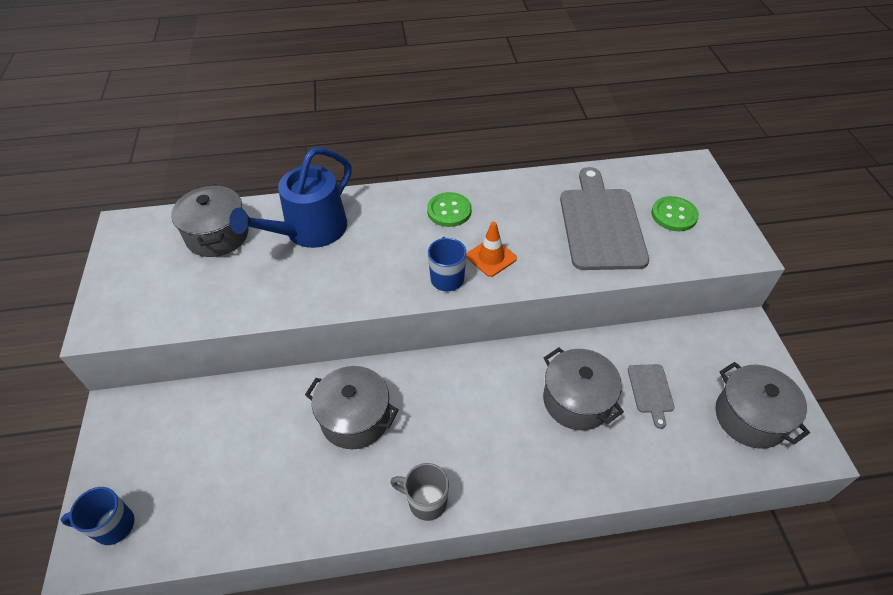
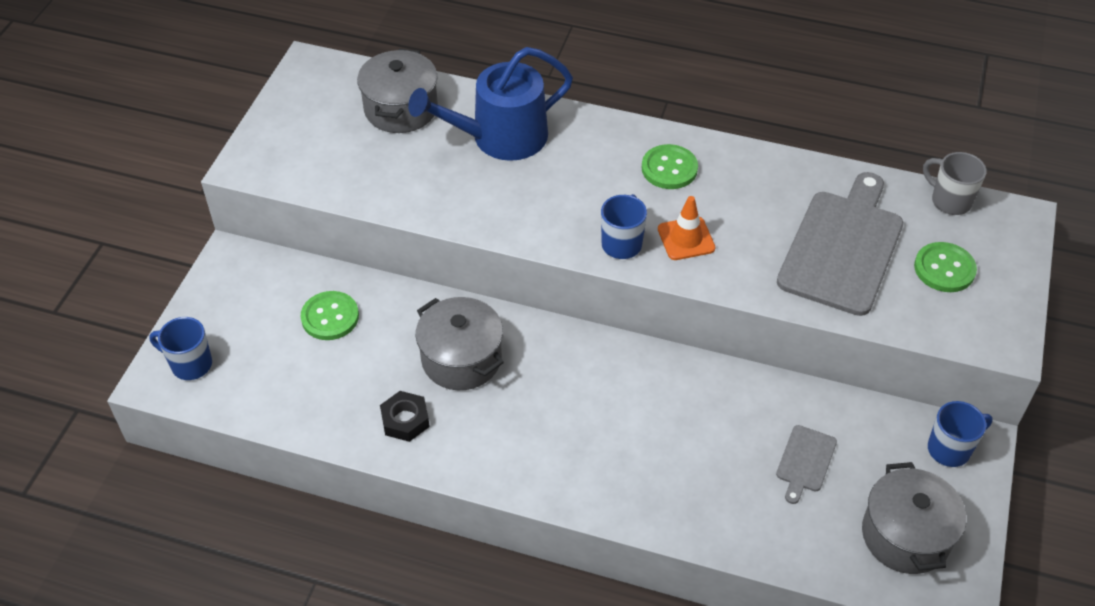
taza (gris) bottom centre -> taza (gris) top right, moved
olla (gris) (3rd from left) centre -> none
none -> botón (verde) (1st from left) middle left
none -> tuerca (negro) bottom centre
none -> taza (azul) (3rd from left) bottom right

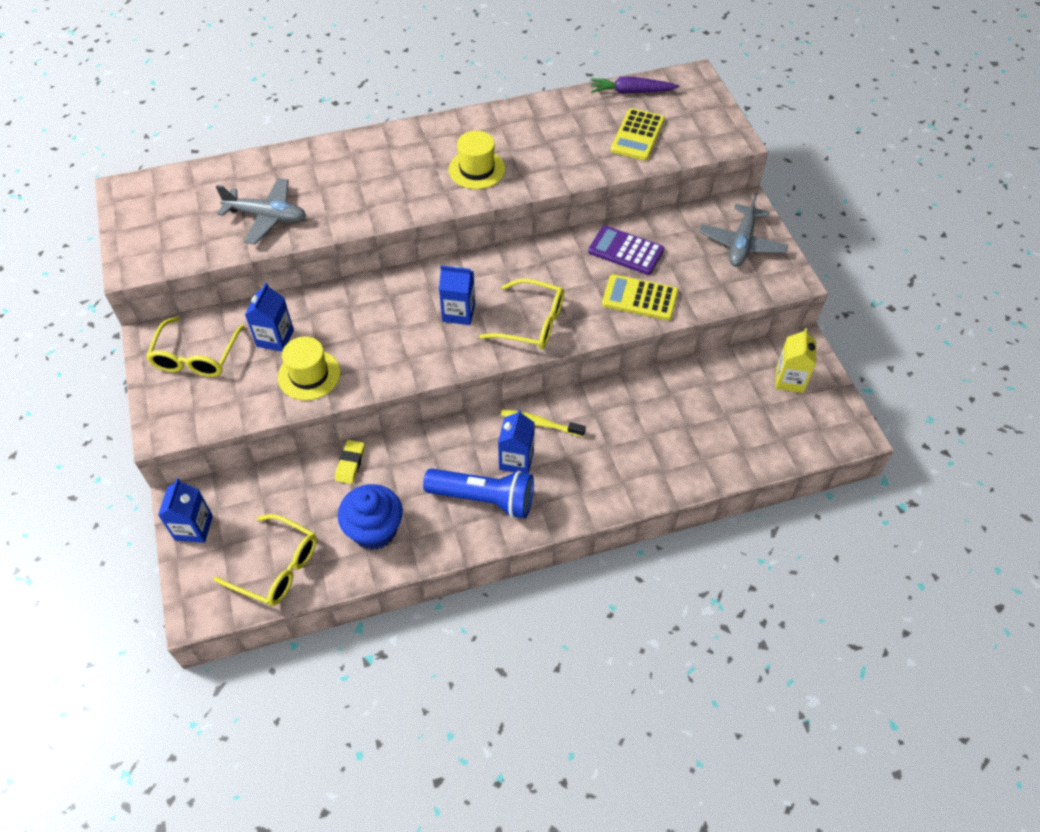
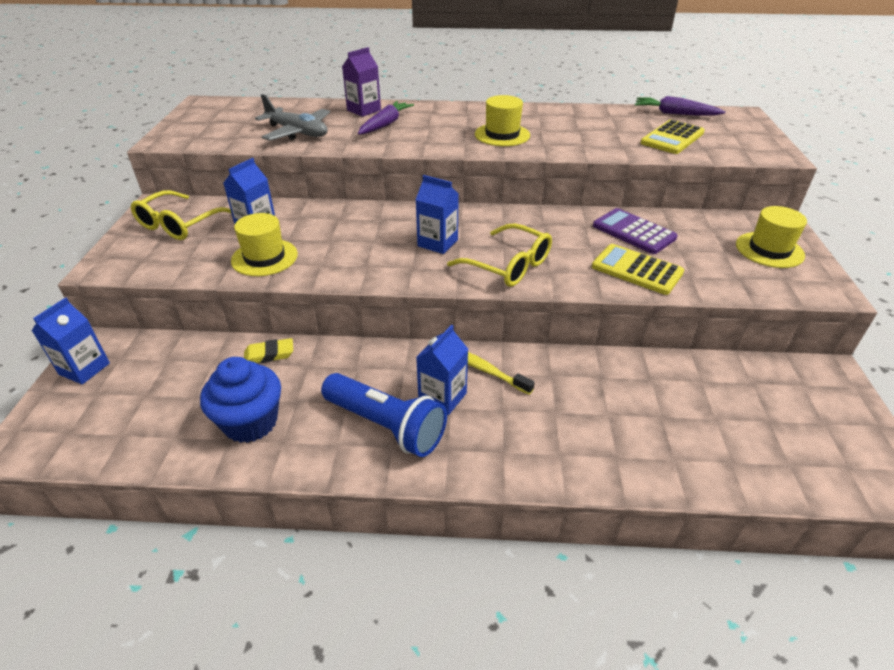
gafas (amarillo) (2nd from left) bottom left -> none
goma de borrar (amarillo) centre -> goma de borrar (amarillo) middle left, 45 degrees clockwise
avión (gris) (2nd from left) top right -> sombrero (amarillo) (3rd from left) middle right
cartón de leche (amarillo) middle right -> none
none -> cartón de leche (morado) top centre
none -> zanahoria (morado) (1st from left) top centre

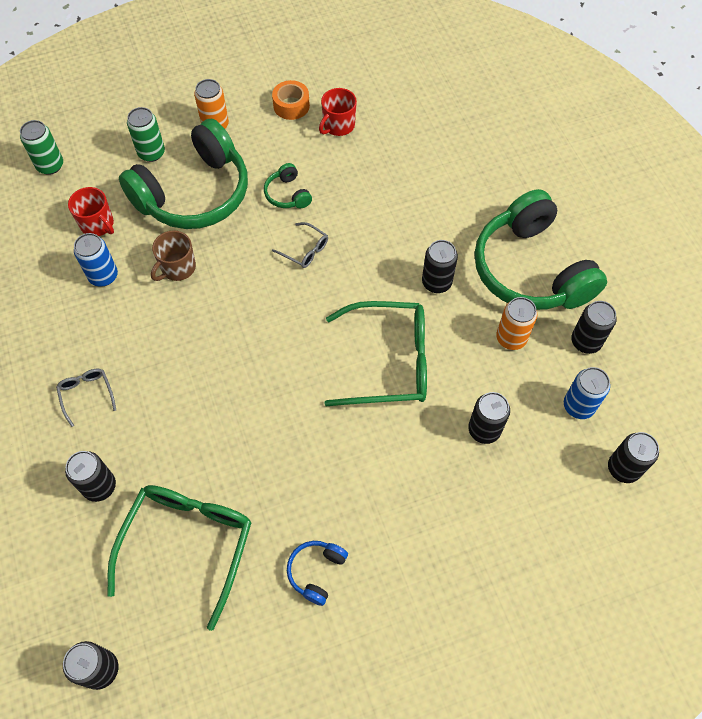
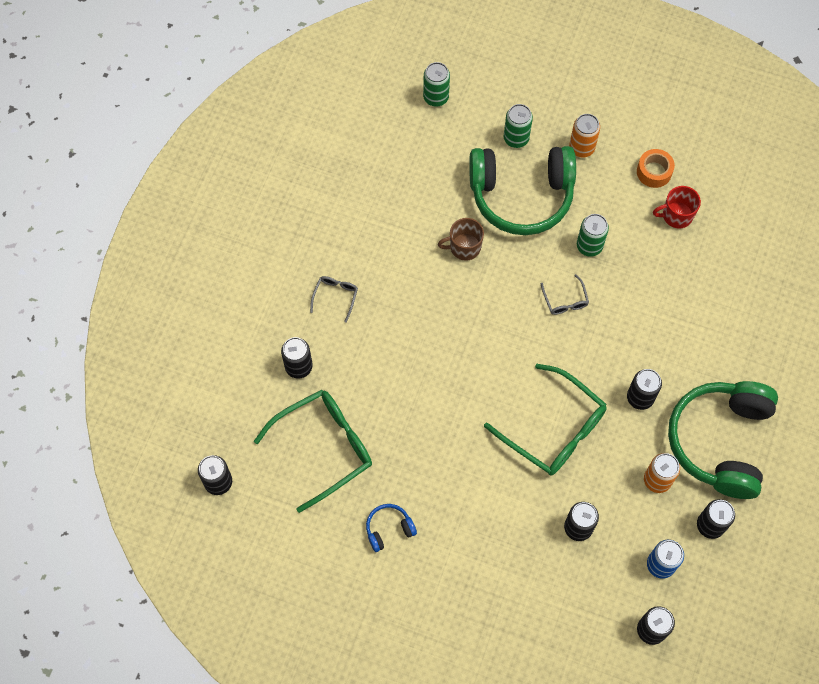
taza (rojo) (1st from left) top left -> none
lata (azul) (1st from left) middle left -> none
auriculares (verde) (2nd from left) top centre -> lata (verde) (3rd from left) middle right

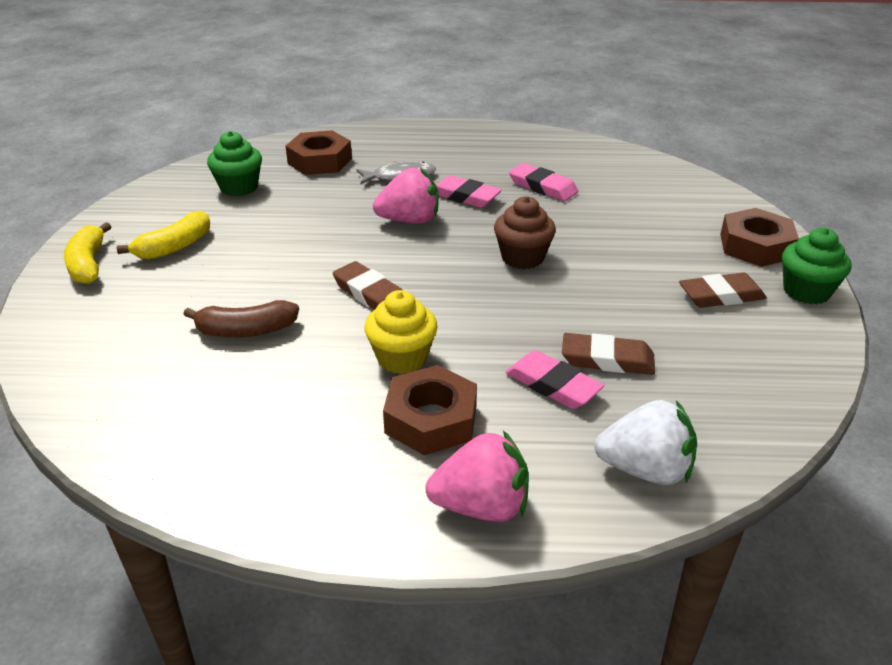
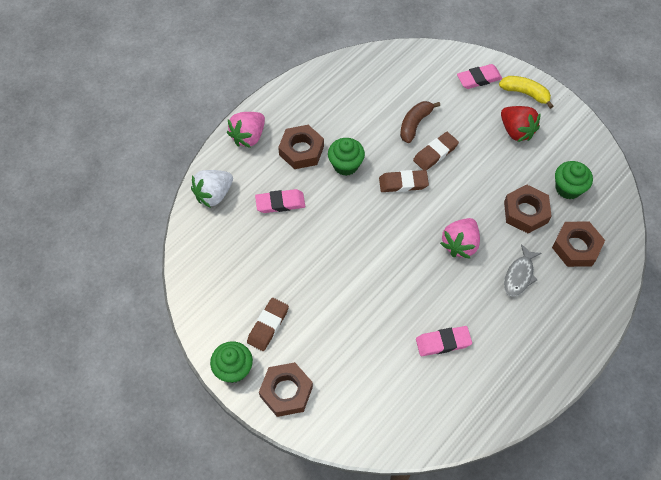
plátano (amarillo) (2nd from left) middle left -> fresa (rojo) top right
magdalena (amarillo) centre -> magdalena (verde) (2nd from left) top centre
goma de borrar (rosa) (1st from left in the first image) top centre -> goma de borrar (rosa) (3rd from left) top right, moved
magdalena (marrón) centre -> none
goma de borrar (marrón) (2nd from left in the first image) middle right -> goma de borrar (marrón) (3rd from left) top centre, moved
none -> tuerca (marrón) (3rd from left) middle right

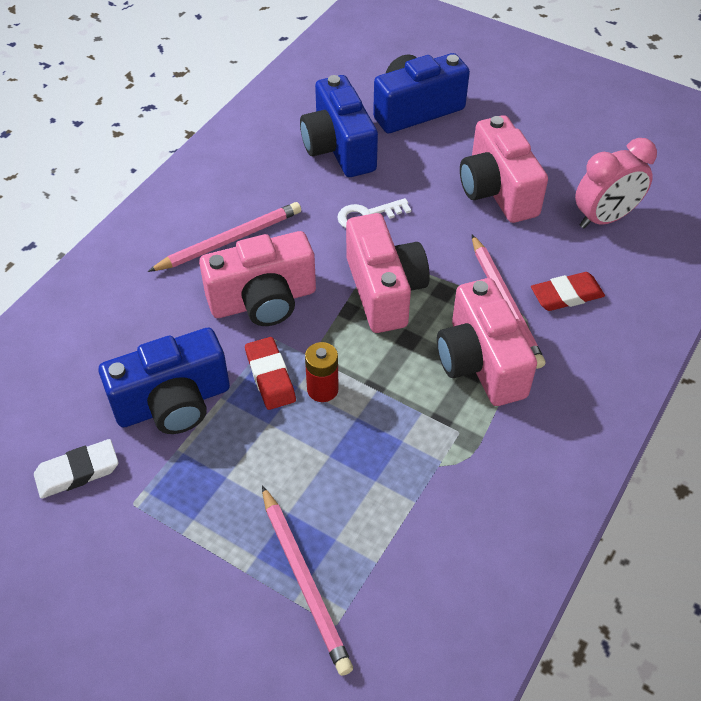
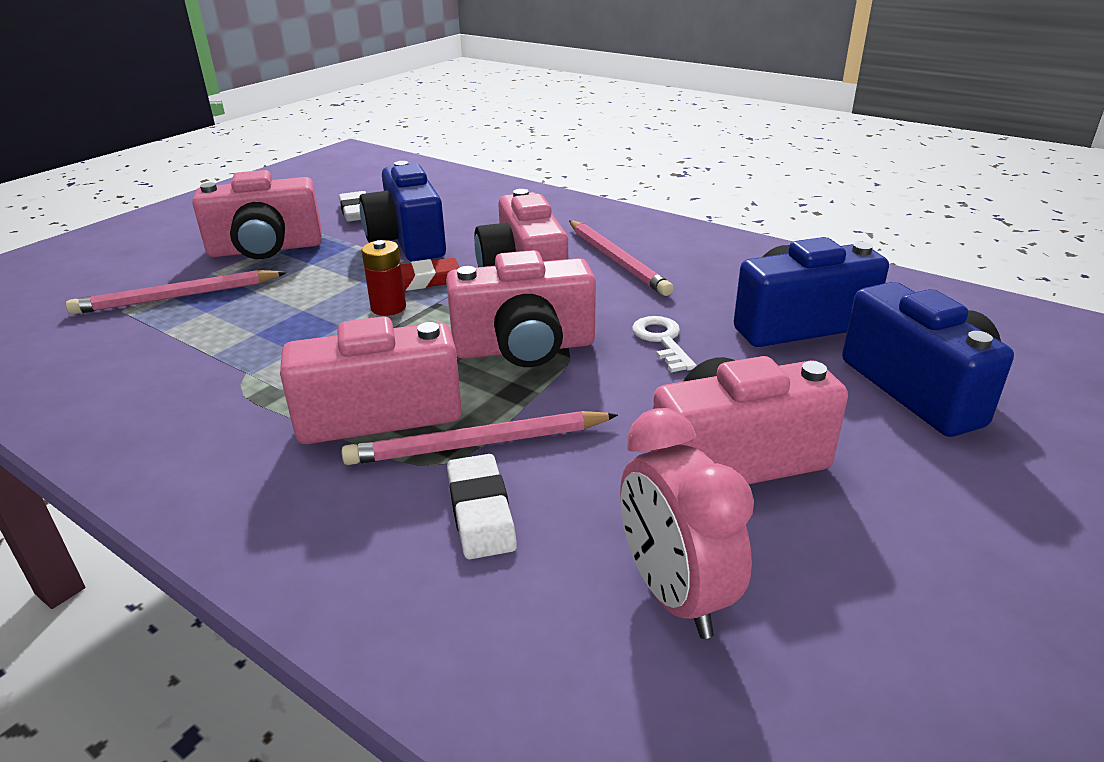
goma de borrar (rojo) (2nd from left) middle right -> goma de borrar (blanco) (2nd from left) centre
none -> cámara (rosa) (1st from left) top left

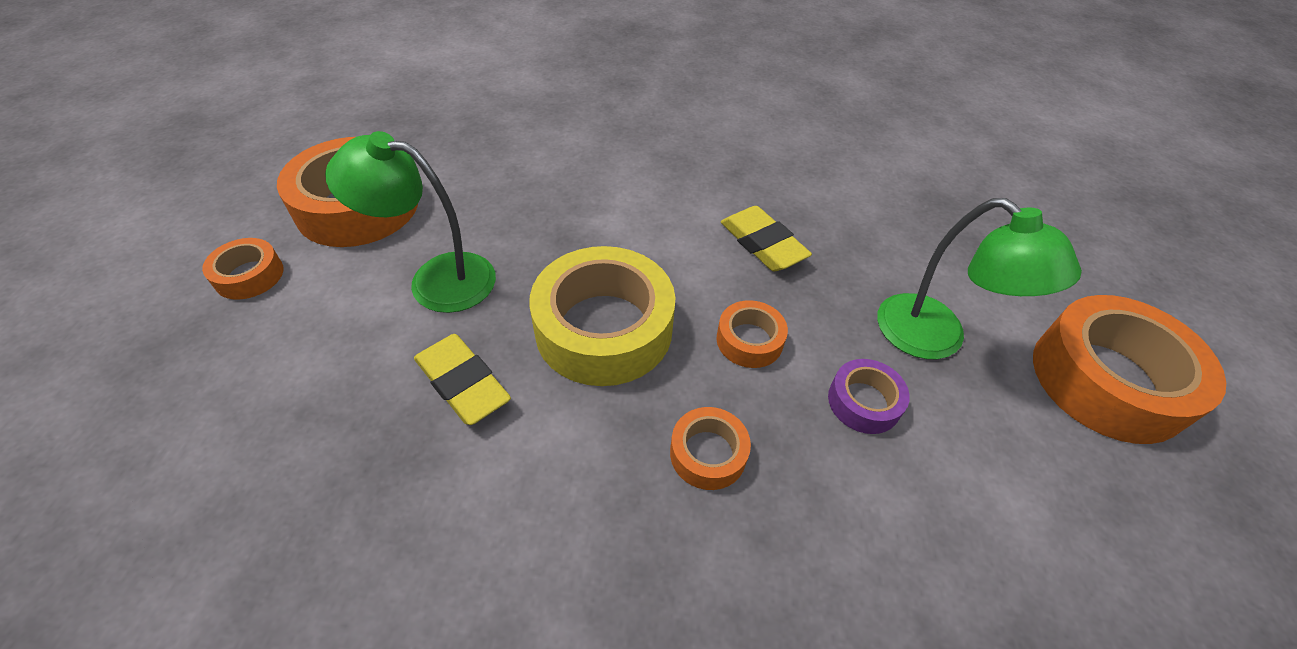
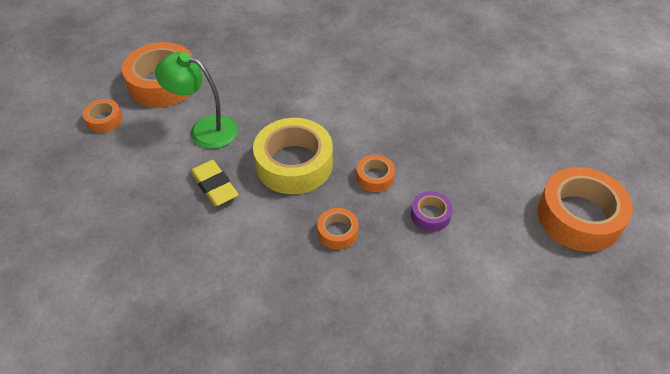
goma de borrar (amarillo) (2nd from left) centre -> none
lámpara (verde) (2nd from left) middle right -> none

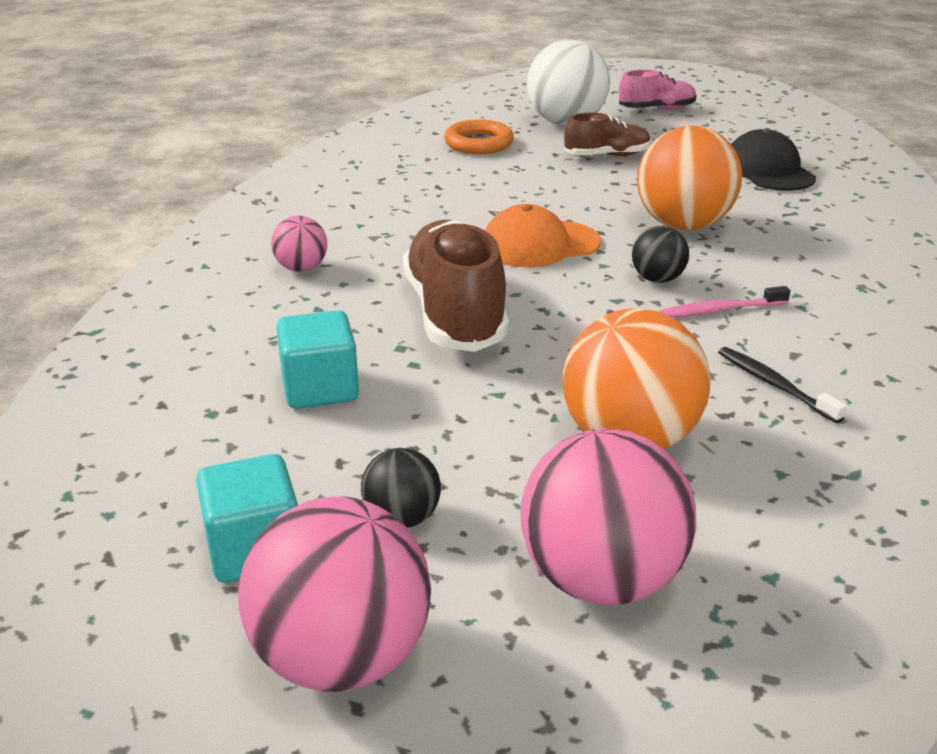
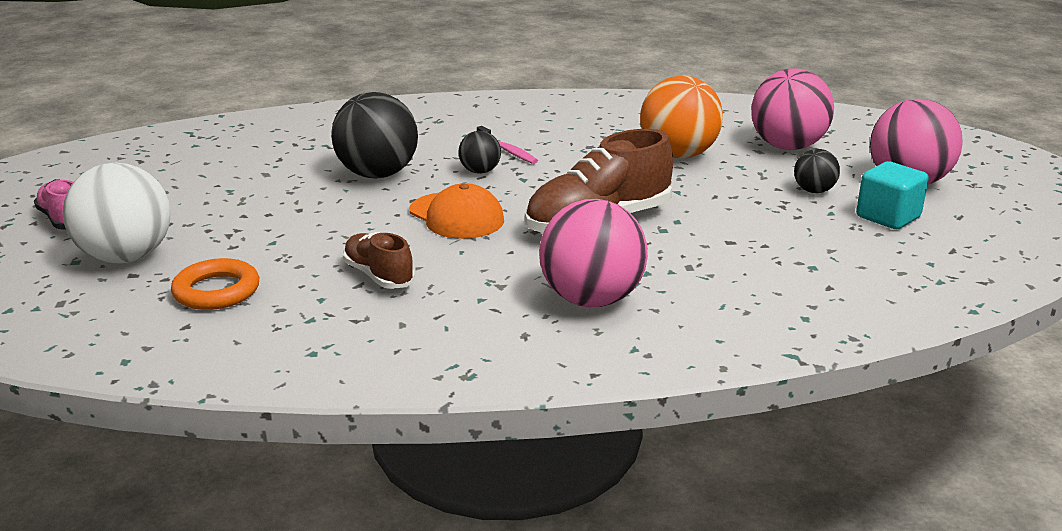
pelota (rosa) (1st from left) top left -> pelota (rosa) (1st from left) centre, x1.98
cubo (turquesa) (2nd from left) centre -> none
zapato (marrón) (2nd from left in the first image) top centre -> zapato (marrón) (1st from left) centre, moved
pelota (naranja) (2nd from left) top right -> pelota (negro) (1st from left) top centre
cepillo de dientes (negro) middle right -> none
gorra (negro) top right -> none

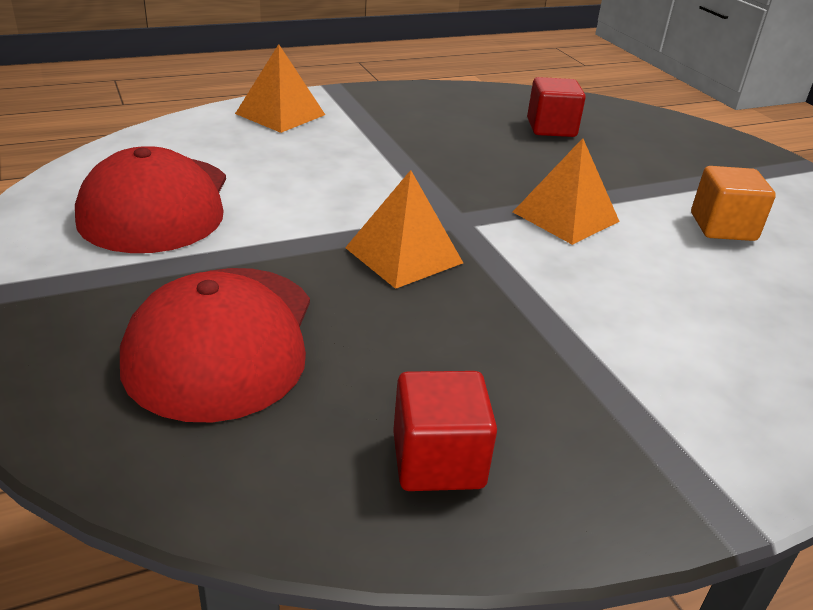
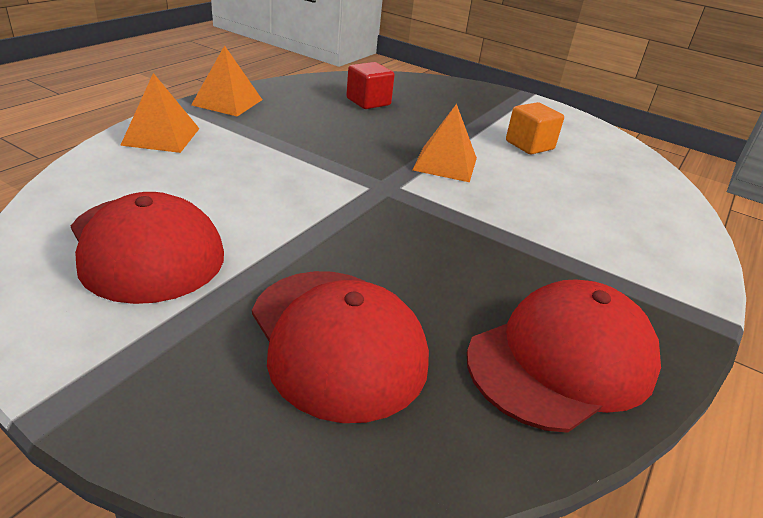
pirámide (naranja) (2nd from left) centre -> pirámide (naranja) (2nd from left) top left, moved
cubo (rojo) (1st from left) bottom centre -> gorra (rojo) (3rd from left) bottom right

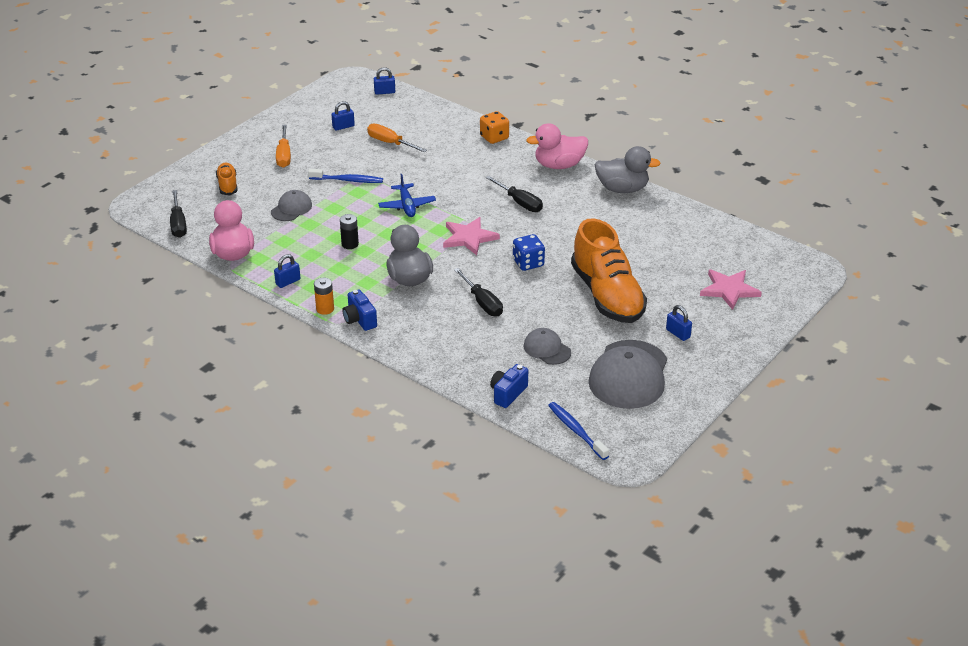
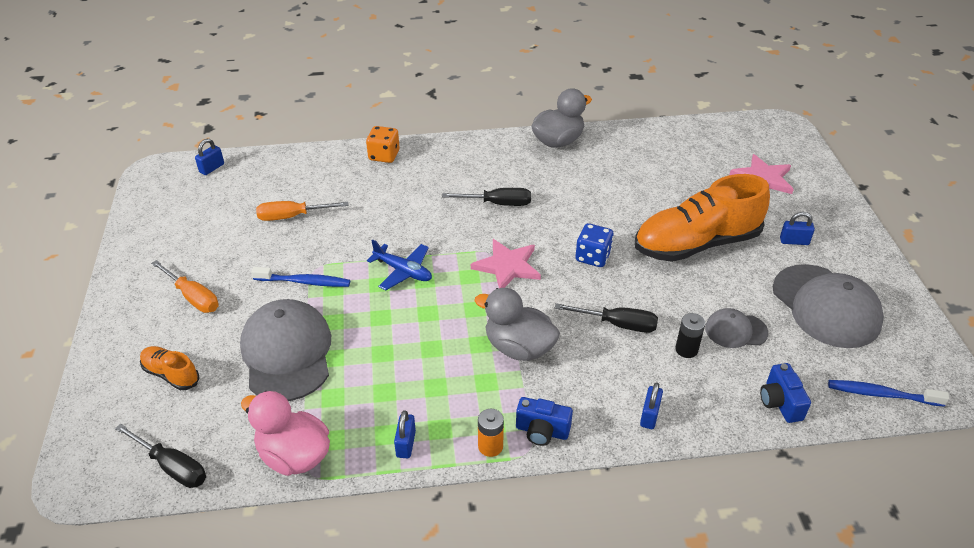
gorra (gris) (1st from left) top left -> gorra (gris) (1st from left) middle left, x1.92
cepillo de dientes (azul) (1st from left) top centre -> cepillo de dientes (azul) (1st from left) middle left, 45 degrees clockwise
candado (azul) (2nd from left in the first image) top centre -> candado (azul) (3rd from left) bottom right, moved
pila (negro) centre -> pila (negro) middle right, moved
pato (rosa) (2nd from left) top centre -> none
zapato (naranja) (2nd from left) centre -> zapato (naranja) (2nd from left) middle right, 135 degrees clockwise

